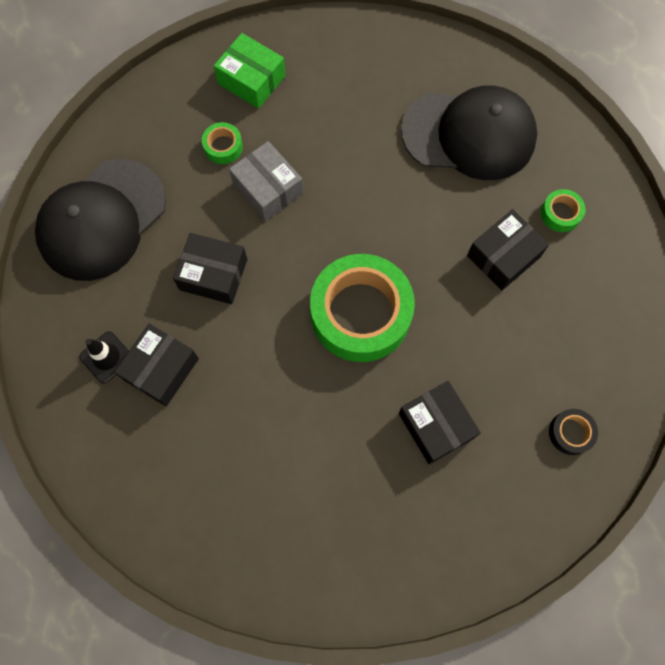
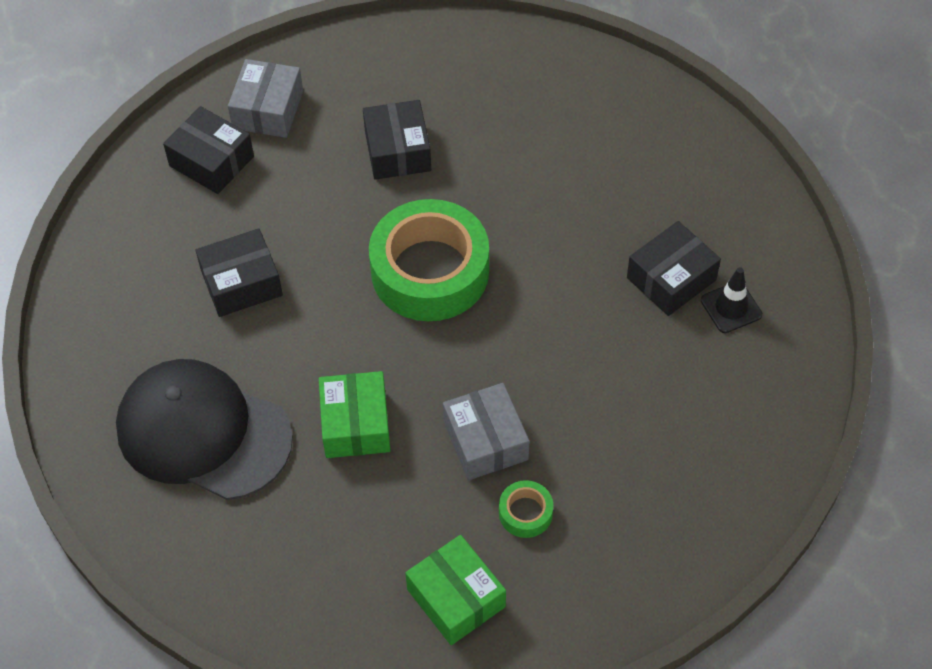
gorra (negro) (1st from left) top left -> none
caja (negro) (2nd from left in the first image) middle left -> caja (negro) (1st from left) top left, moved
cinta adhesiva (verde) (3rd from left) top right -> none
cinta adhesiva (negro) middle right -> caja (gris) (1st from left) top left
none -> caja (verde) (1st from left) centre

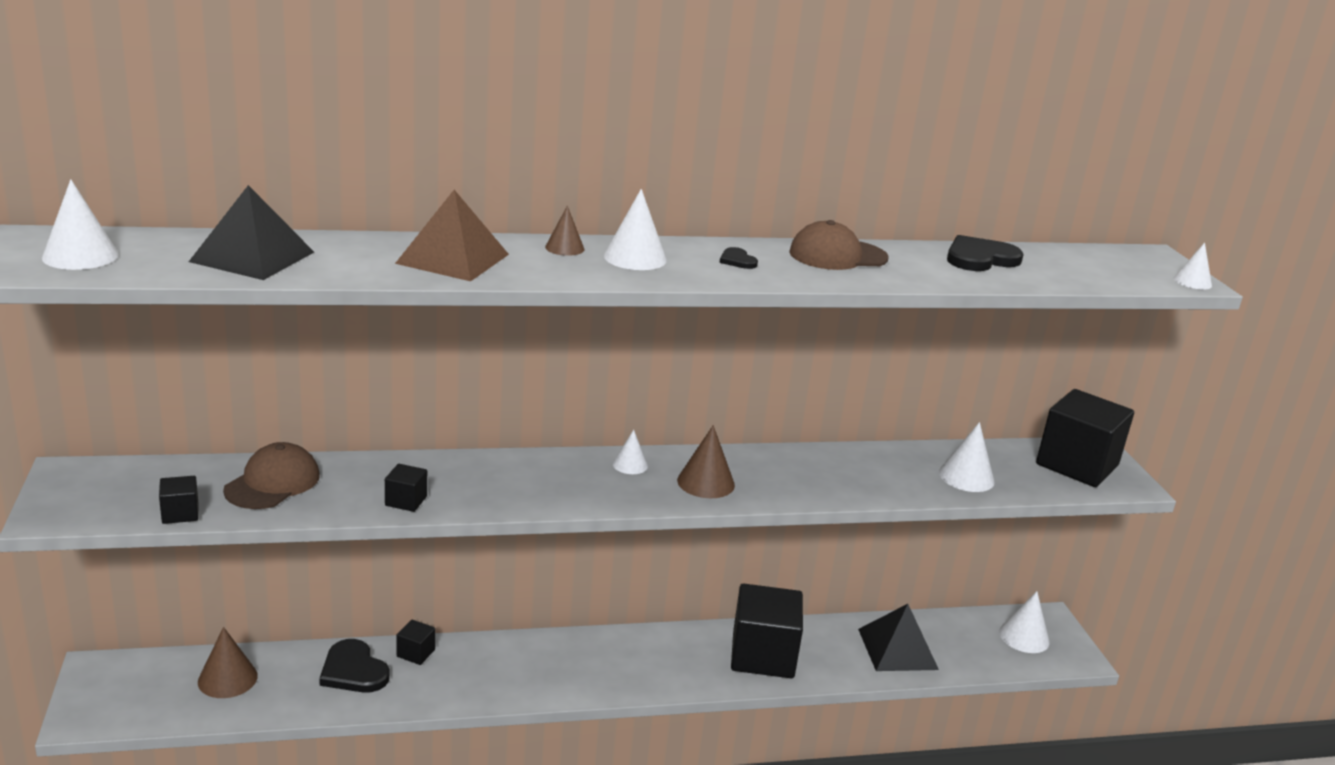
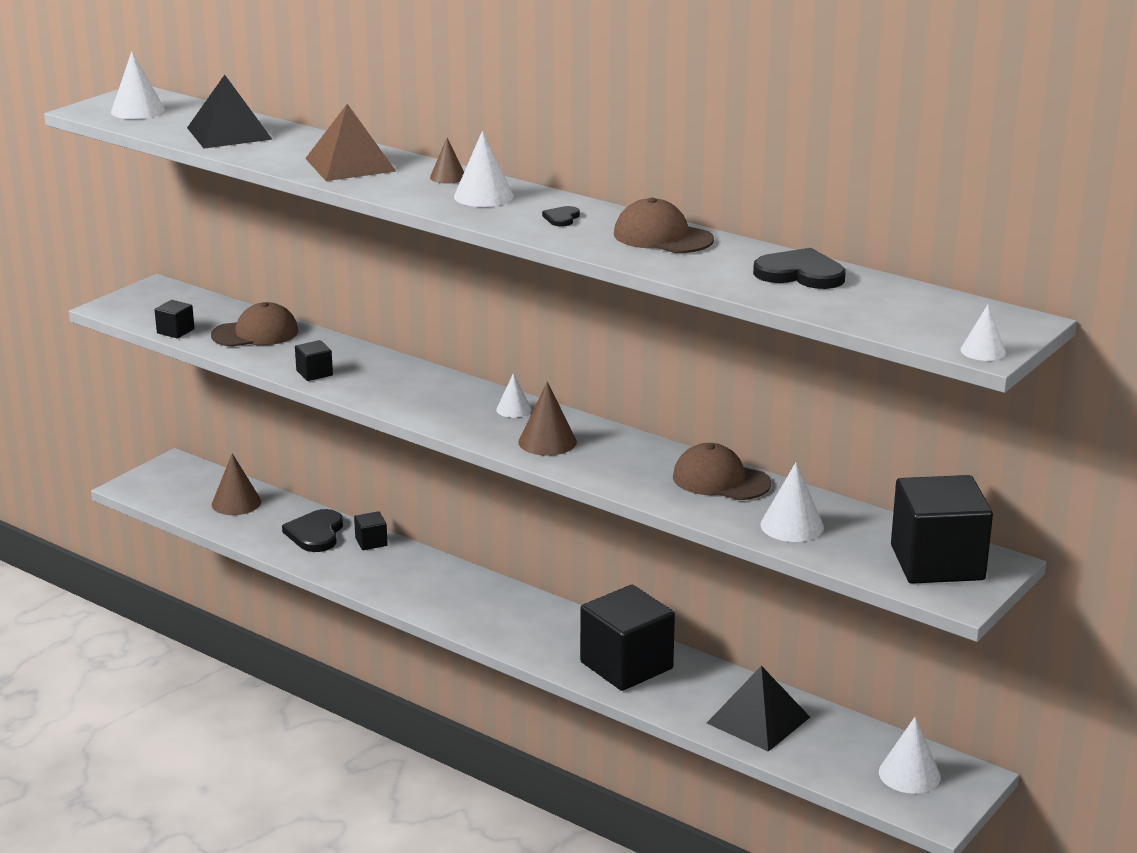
none -> gorra (marrón) (3rd from left) centre

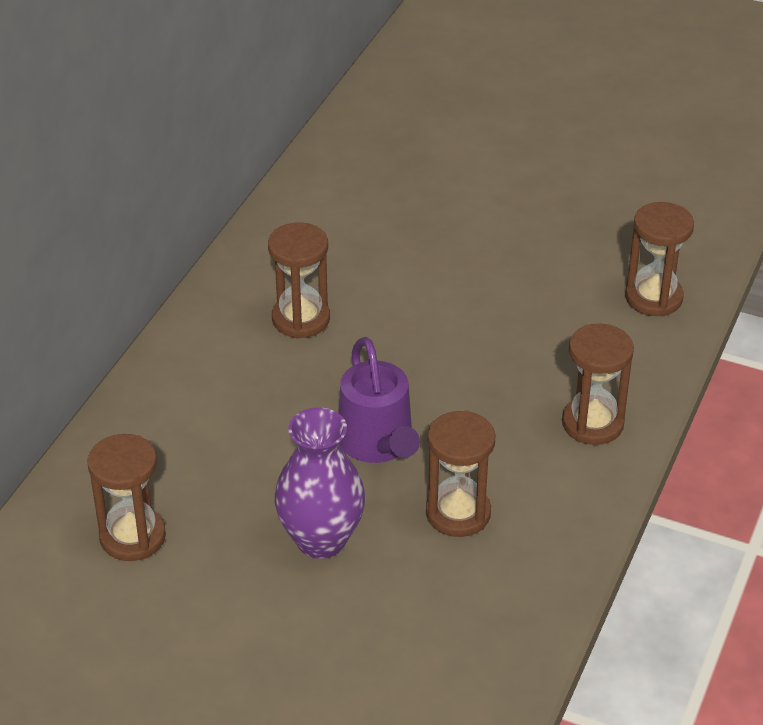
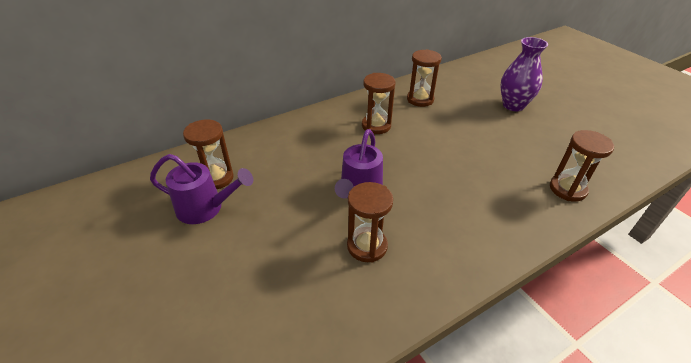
florero (morado) centre -> florero (morado) top right, moved
reloj de arena (marrón) (4th from left) middle right -> reloj de arena (marrón) (4th from left) top centre, moved
none -> regadera (morado) (1st from left) middle left

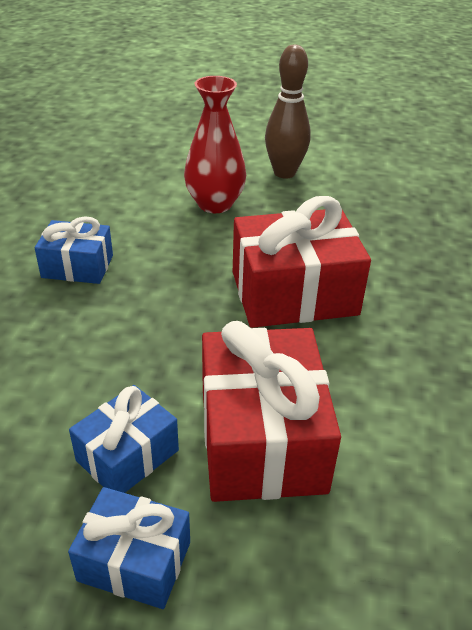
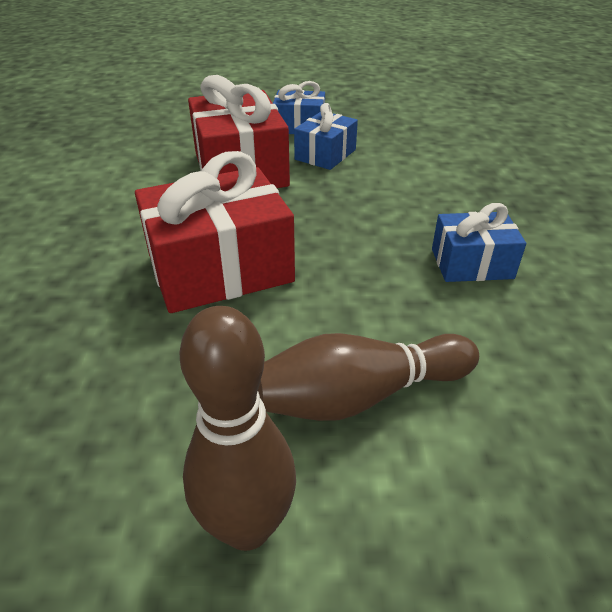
florero (rojo) top centre -> bolo (marrón) (2nd from left) centre

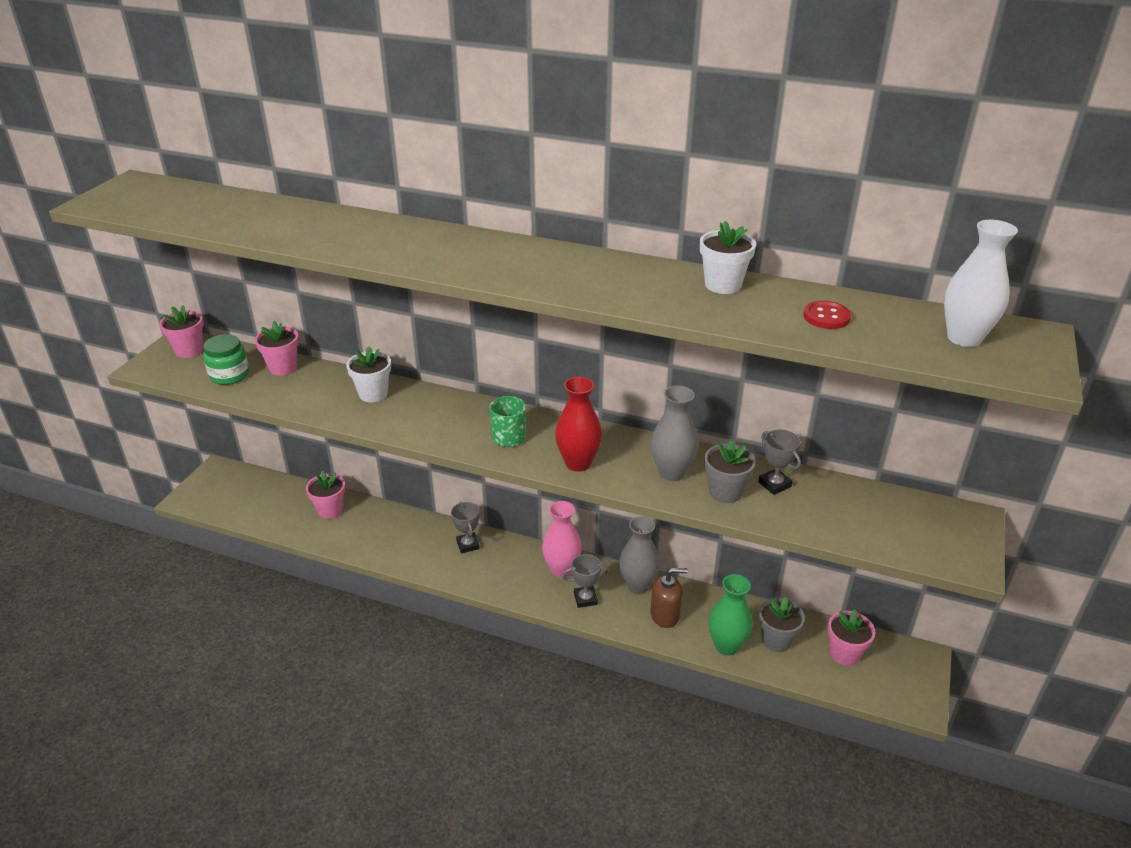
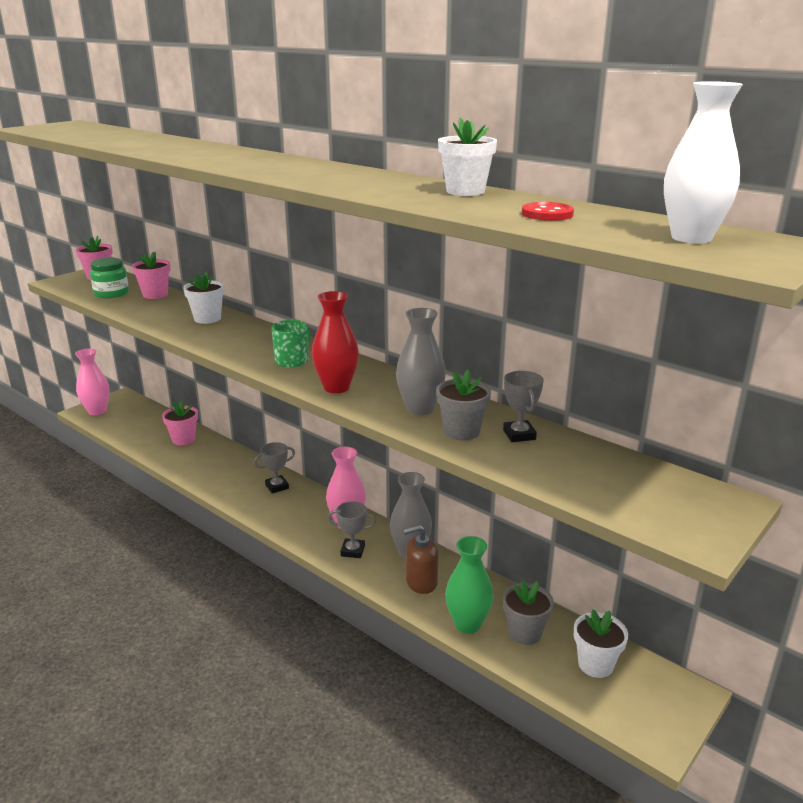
trofeo (gris) (1st from left) centre, 60 degrees clockwise
dispensador de jabón (marrón) bottom centre, 150 degrees clockwise
maceta (rosa) (4th from left) bottom right -> maceta (blanco) (3rd from left) bottom right
none -> florero (rosa) (1st from left) middle left

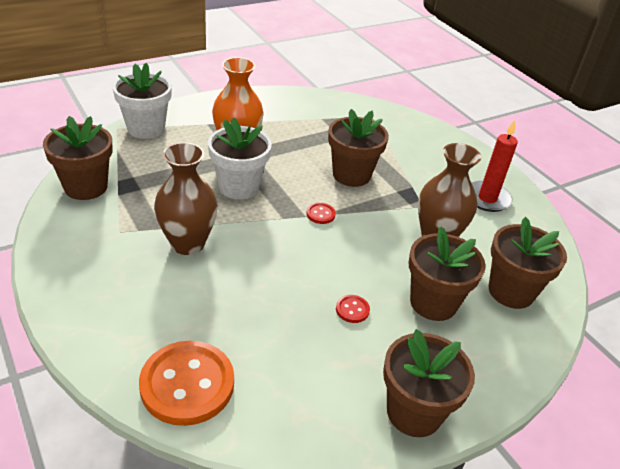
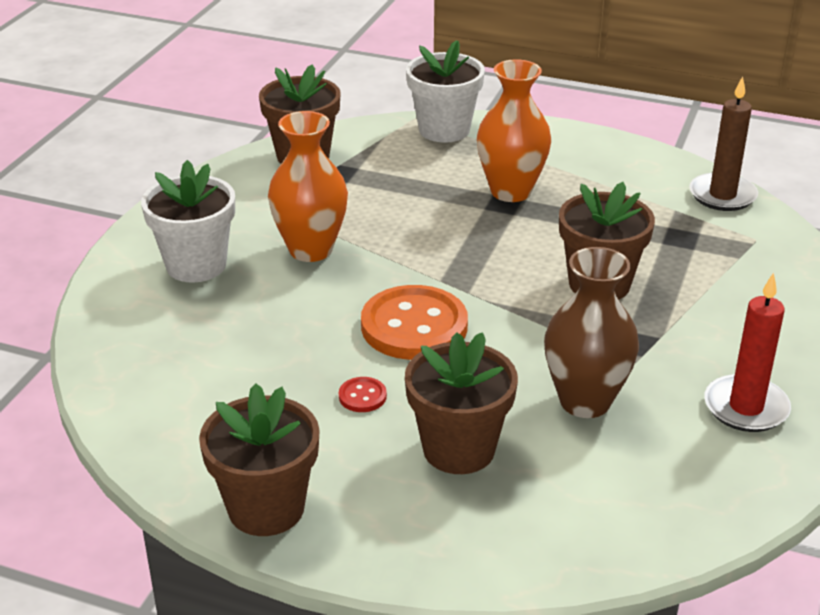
botón (naranja) bottom left -> botón (naranja) centre, moved
florero (marrón) (1st from left) middle left -> florero (naranja) (1st from left) top centre
maceta (blanco) (2nd from left in the first image) centre -> maceta (blanco) (1st from left) middle left, moved
botón (rojo) (1st from left) centre -> none
maceta (marrón) (5th from left) middle right -> none
none -> vela (marrón) top right

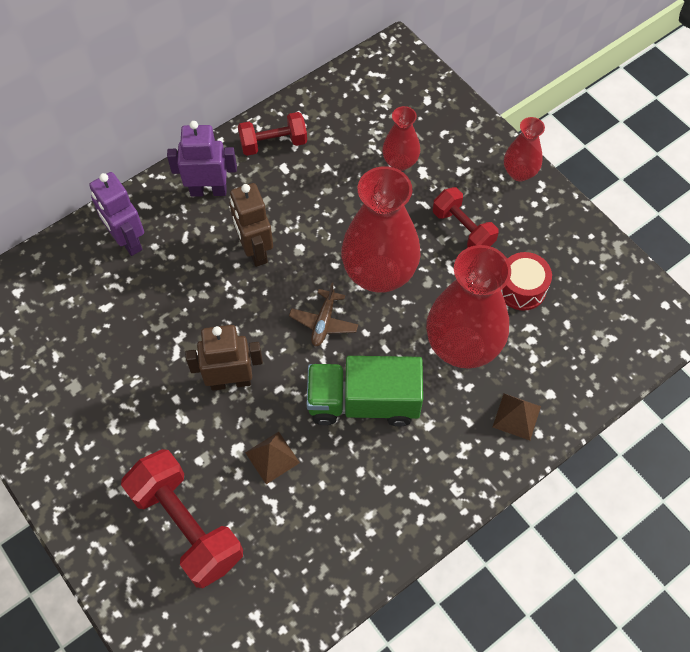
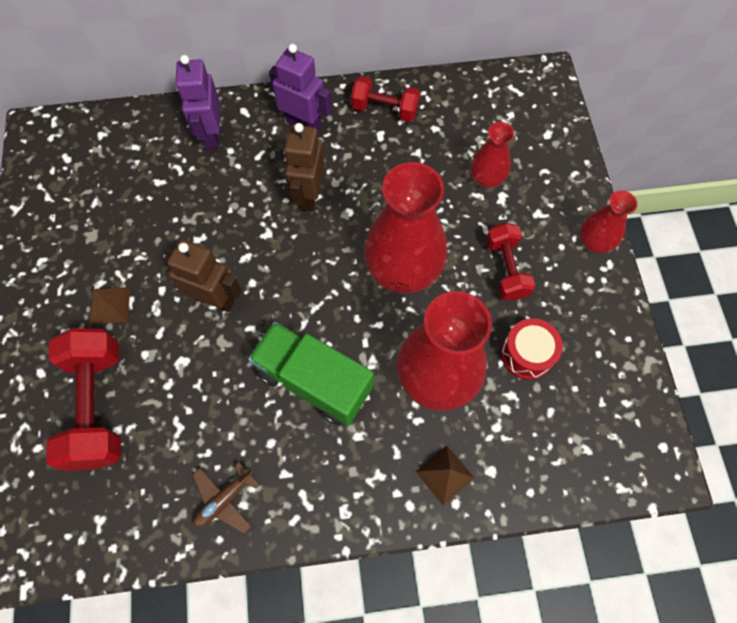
pirámide (marrón) (1st from left) bottom centre -> pirámide (marrón) (1st from left) middle left, moved
avión (marrón) centre -> avión (marrón) bottom left, moved

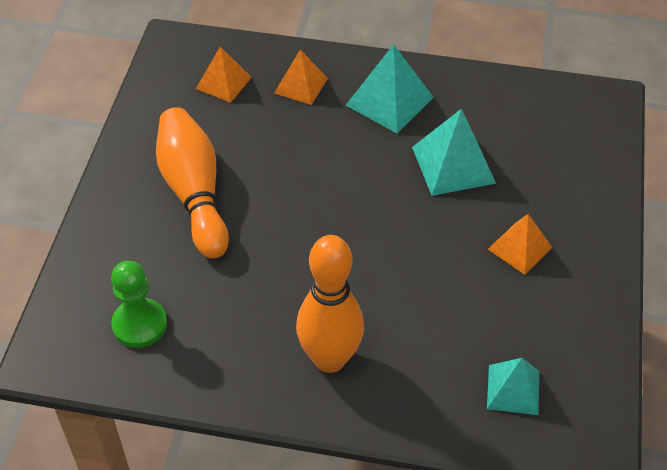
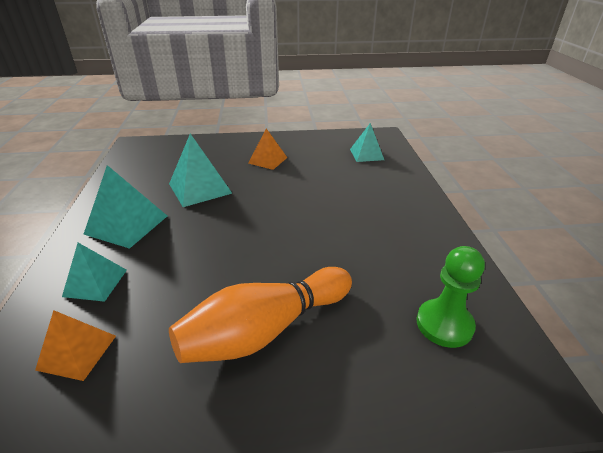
pirámide (naranja) (2nd from left) top centre -> pirámide (turquesa) (1st from left) middle left
bolo (naranja) (2nd from left) centre -> none

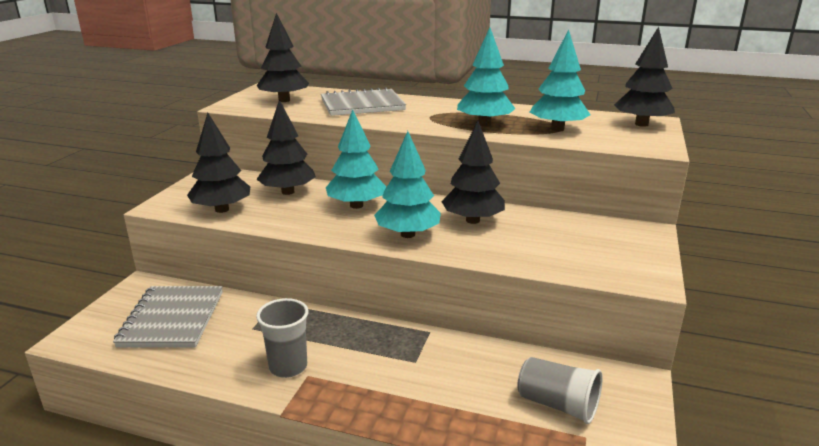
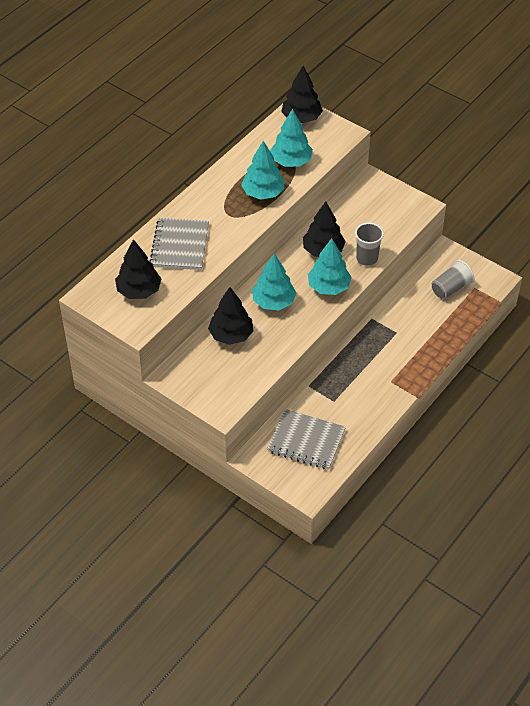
árbol (negro) (1st from left) middle left -> none
vaso (gris) (1st from left) bottom centre -> vaso (gris) (1st from left) middle right, moved

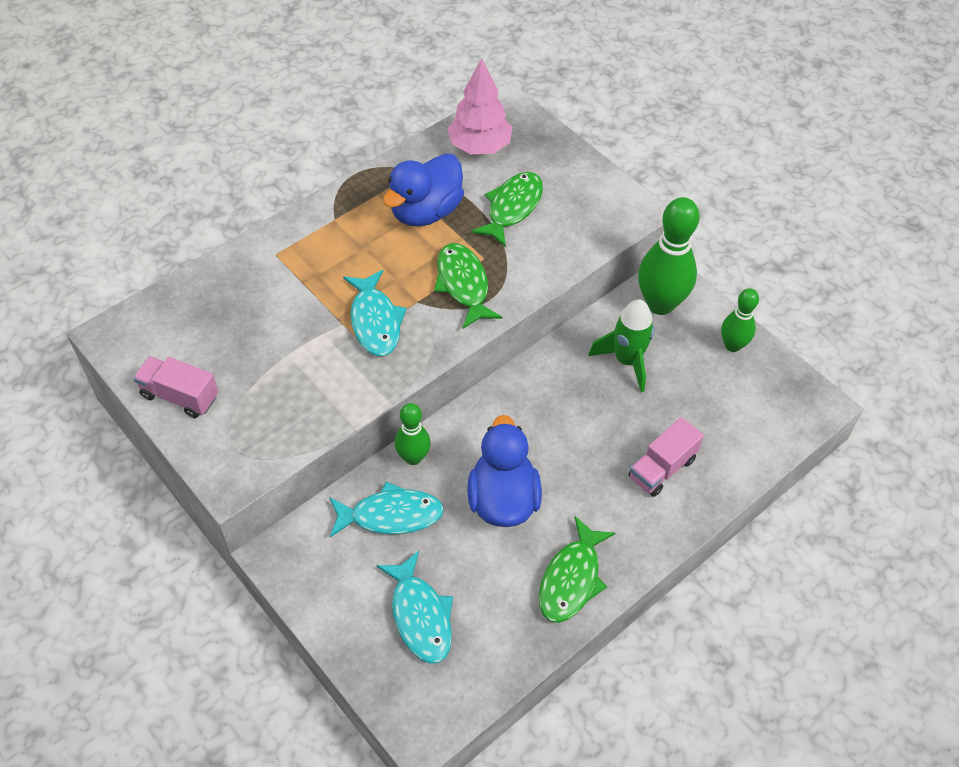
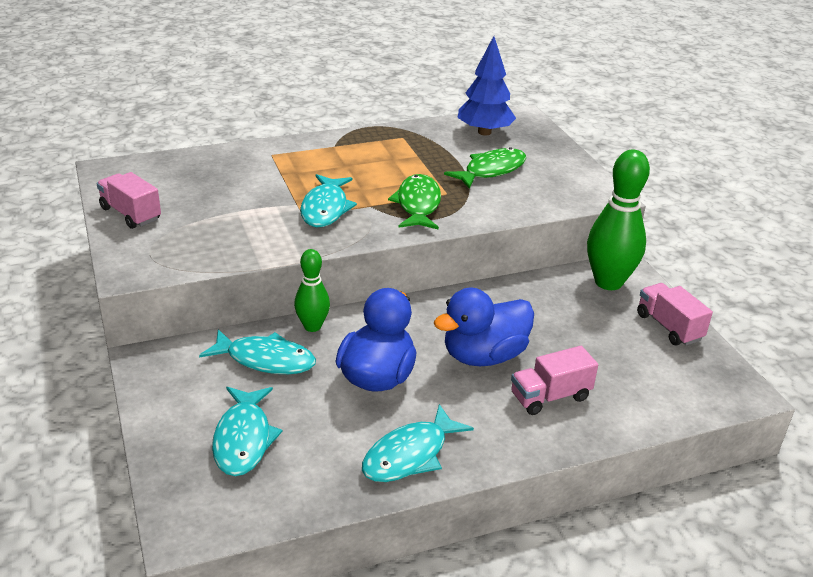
pato (azul) (1st from left in the first image) top centre -> pato (azul) (2nd from left) centre, moved
árbol (rosa) top centre -> árbol (azul) top centre
pez (verde) (3rd from left) bottom centre -> pez (turquesa) (4th from left) bottom centre
cohete (verde) centre -> none
bolo (verde) (3rd from left) middle right -> camión (rosa) (3rd from left) middle right

